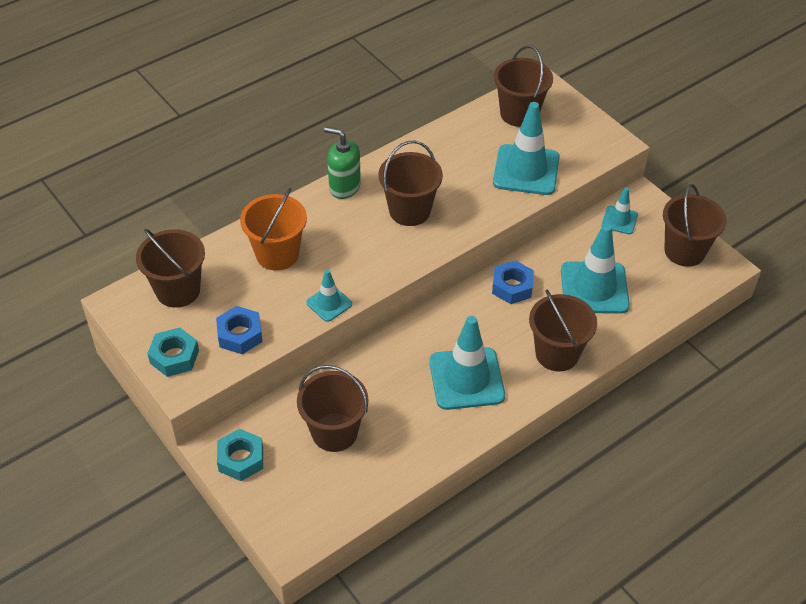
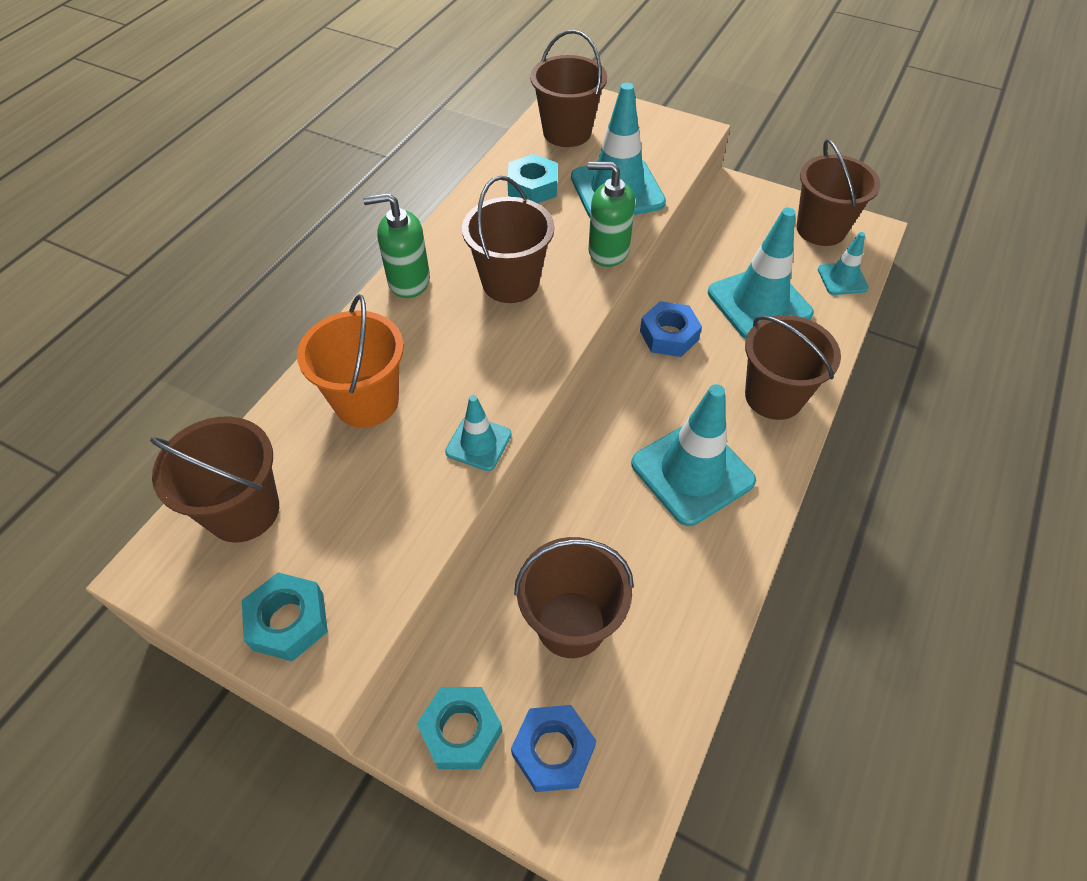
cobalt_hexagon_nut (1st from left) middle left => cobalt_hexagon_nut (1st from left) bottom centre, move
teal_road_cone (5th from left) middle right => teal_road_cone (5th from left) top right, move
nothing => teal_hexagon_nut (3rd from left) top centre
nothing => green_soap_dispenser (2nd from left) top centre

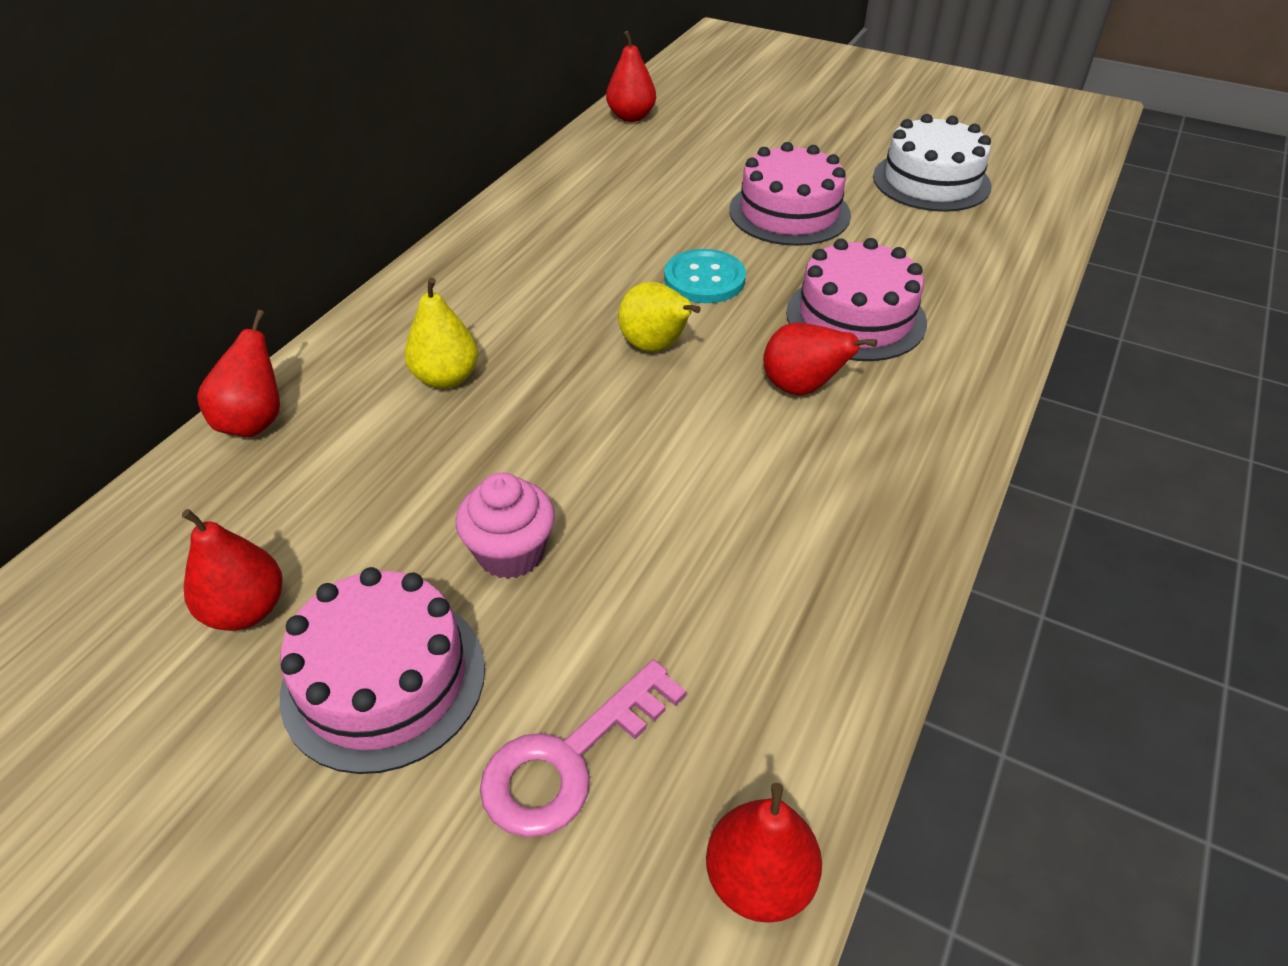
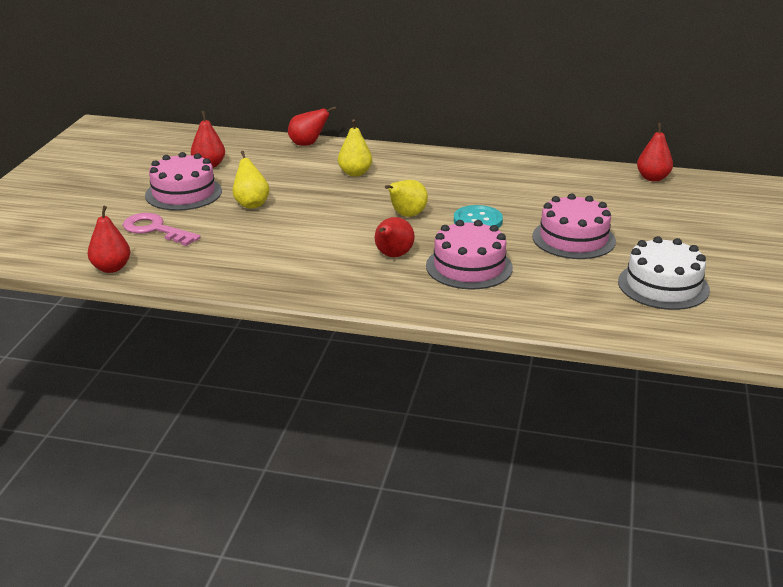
rose-pink_fairy_cake centre => yellow_pear (1st from left) top left

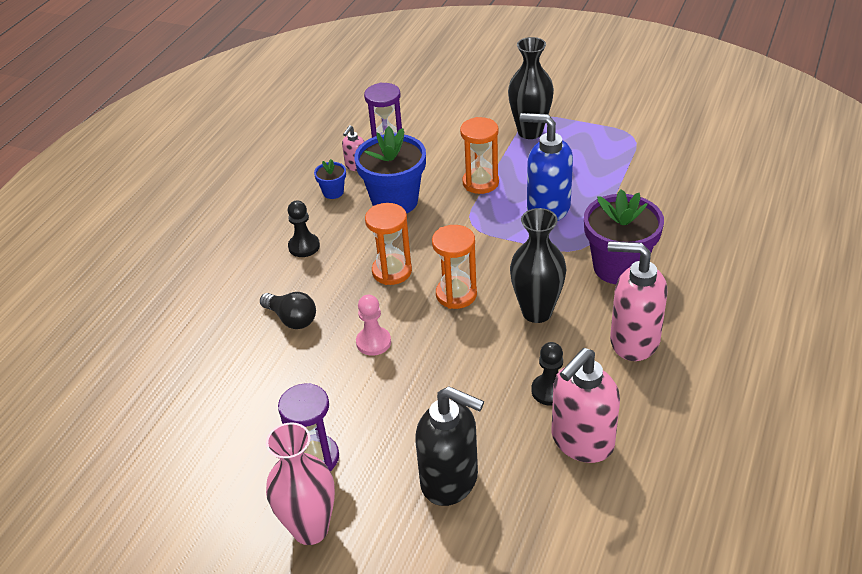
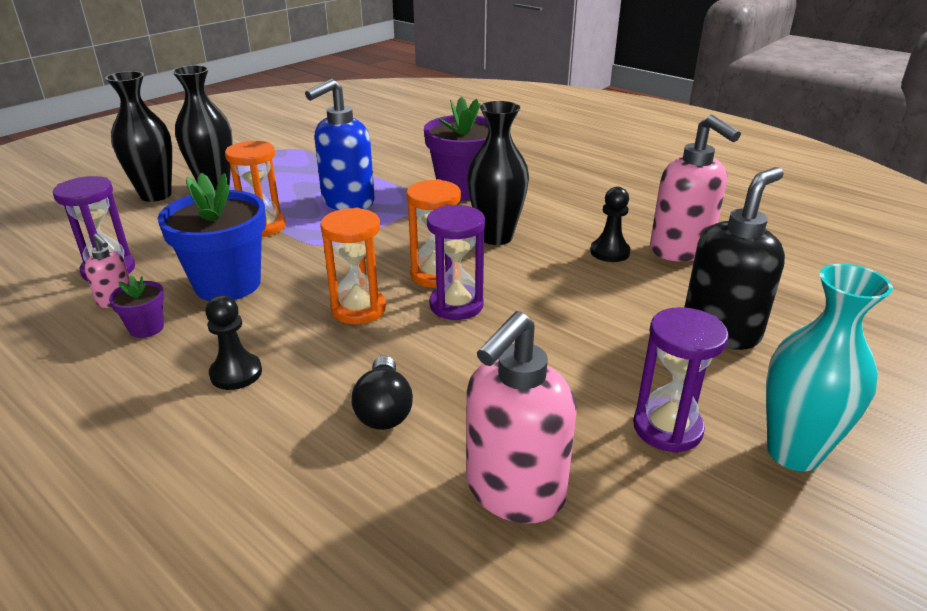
black_lightbulb centre, 120 degrees clockwise
rose-pink_tall_vase bottom centre => teal_tall_vase middle right
cobalt_plant_pot (1st from left) top centre => royal_purple_plant_pot (1st from left) middle left
rose-pink_game_pawn centre => nothing
rose-pink_soap_dispenser (3rd from left in the first image) middle right => rose-pink_soap_dispenser (2nd from left) bottom centre, move
nothing => black_tall_vase (1st from left) top left
nothing => royal_purple_sand_timer (2nd from left) centre

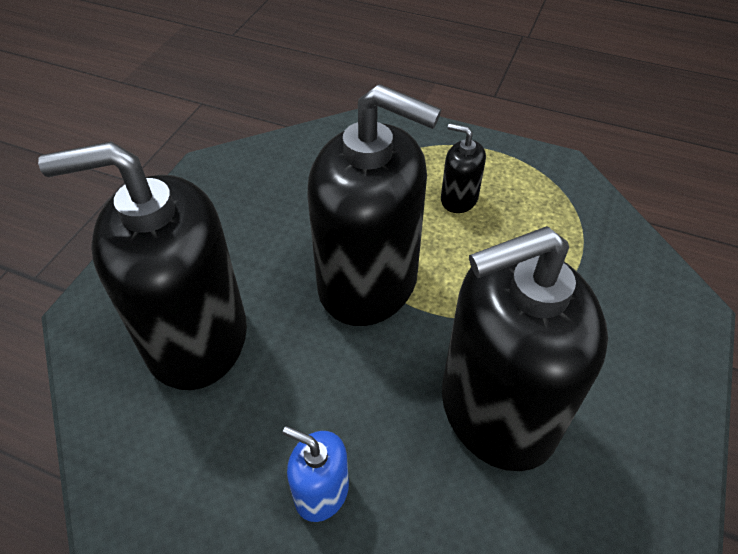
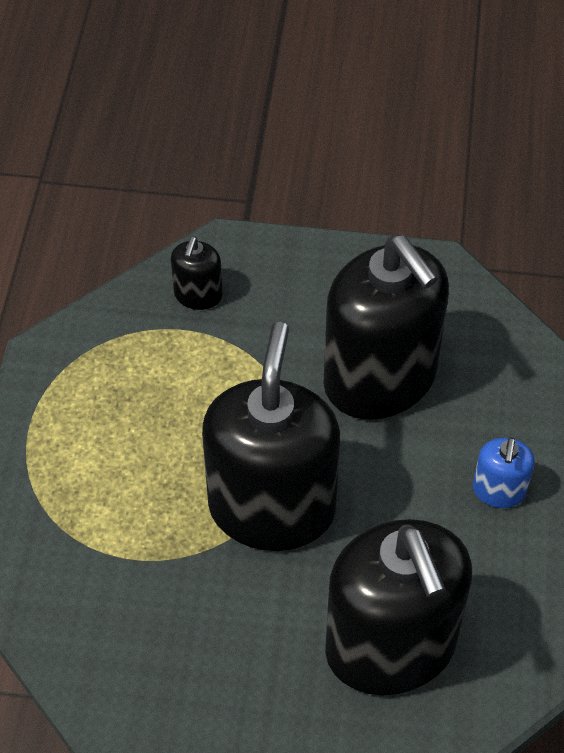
black_soap_dispenser (3rd from left in the first image) top centre => black_soap_dispenser (1st from left) centre, move

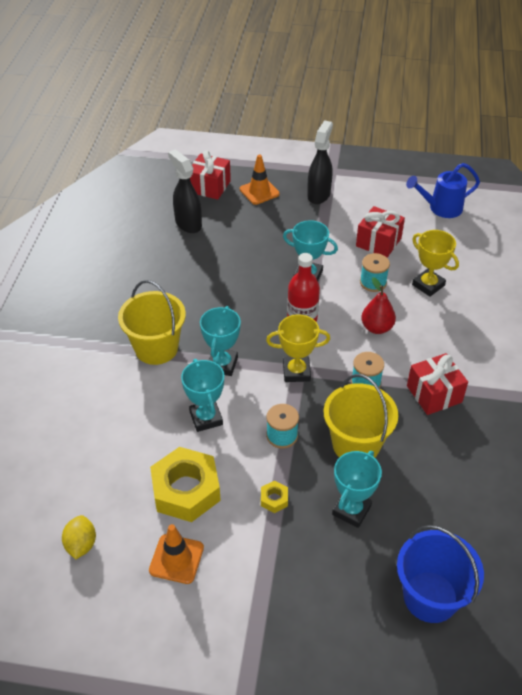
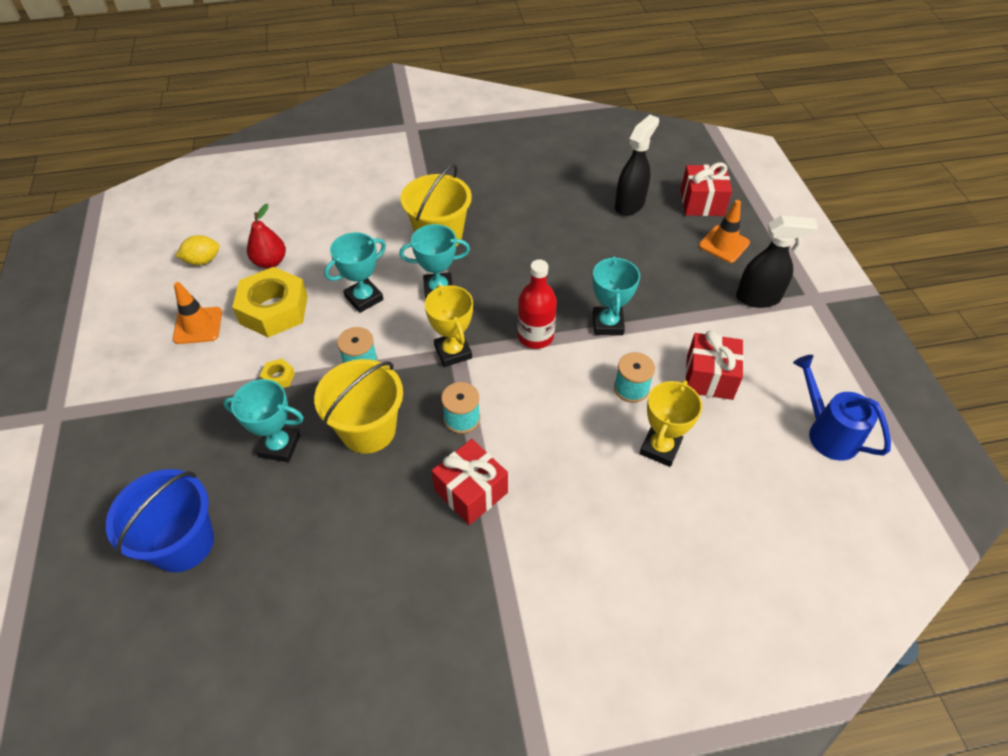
crimson_pear middle right => crimson_pear top left, move

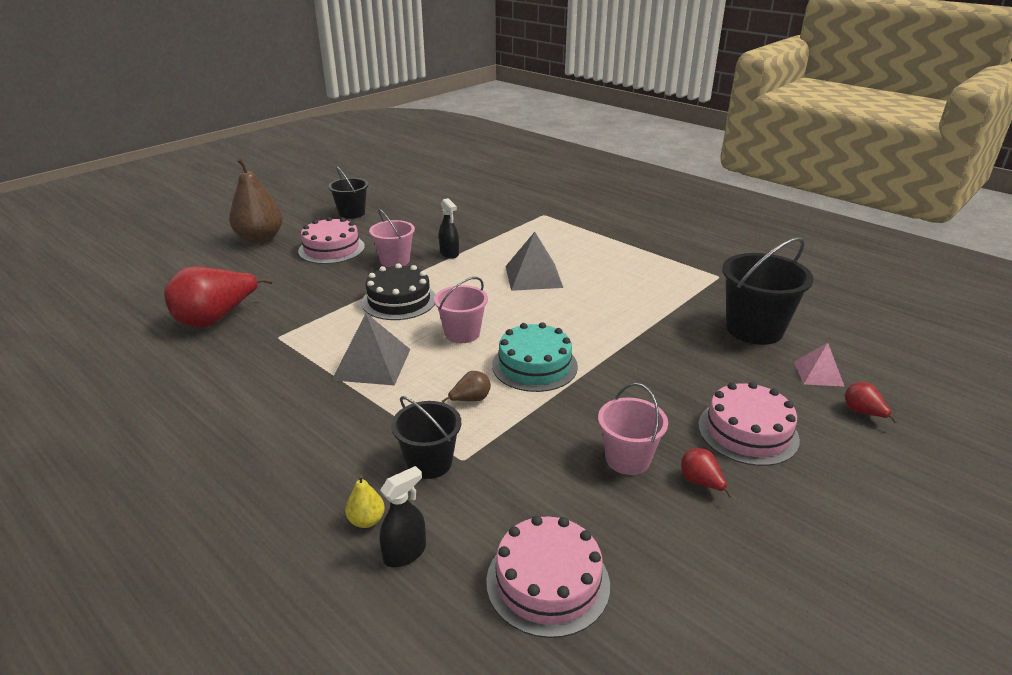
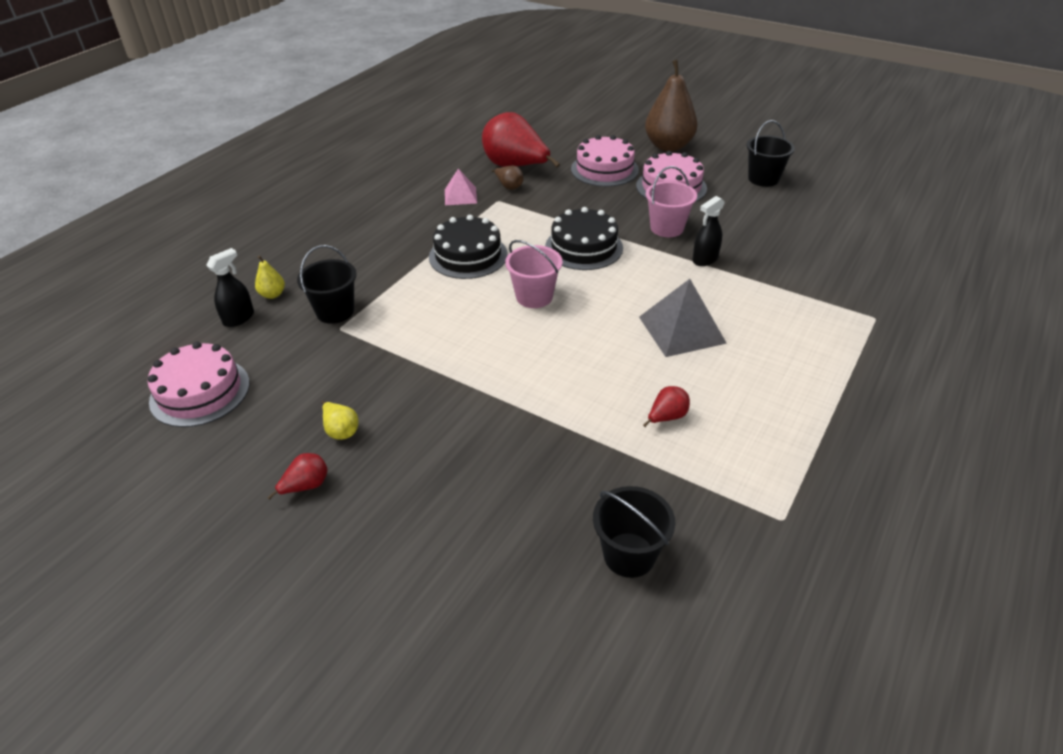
ash-grey_pyramid (1st from left) centre => black_gateau (1st from left) top centre
black_sprayer (1st from left) bottom centre => black_sprayer (1st from left) middle left, 90 degrees counterclockwise
brown_pear (2nd from left in the first image) centre => brown_pear (1st from left) top centre, move
teal_gateau centre => nothing
rose-pink_pail (3rd from left) centre => yellow_pear (2nd from left) middle left
rose-pink_gateau (3rd from left in the first image) middle right => rose-pink_gateau (2nd from left) top centre, move
black_pail (3rd from left in the first image) middle right => black_pail (2nd from left) bottom centre, x0.63
rose-pink_pyramid middle right => rose-pink_pyramid top centre, move
crimson_pear (3rd from left) middle right => crimson_pear (3rd from left) centre, move

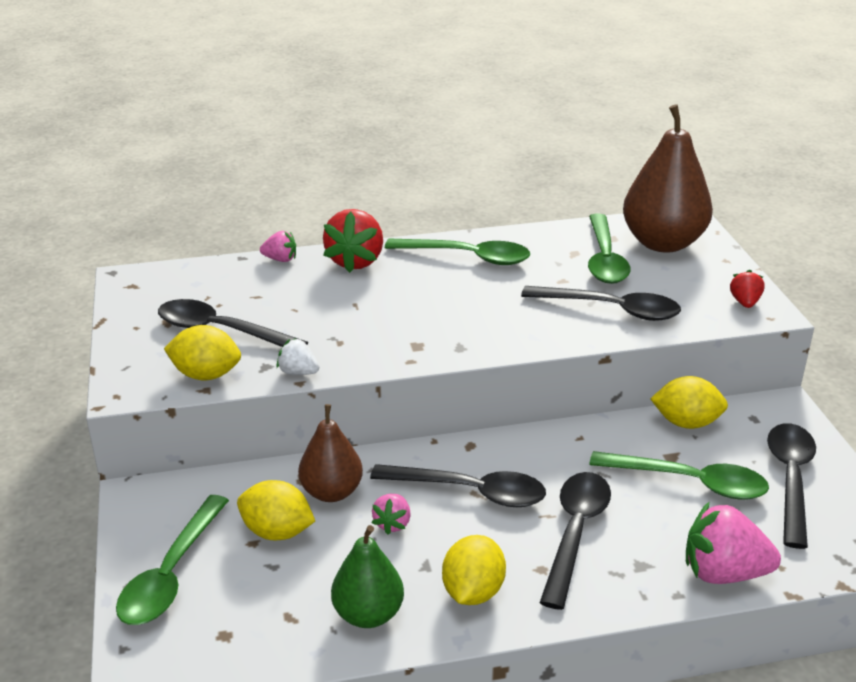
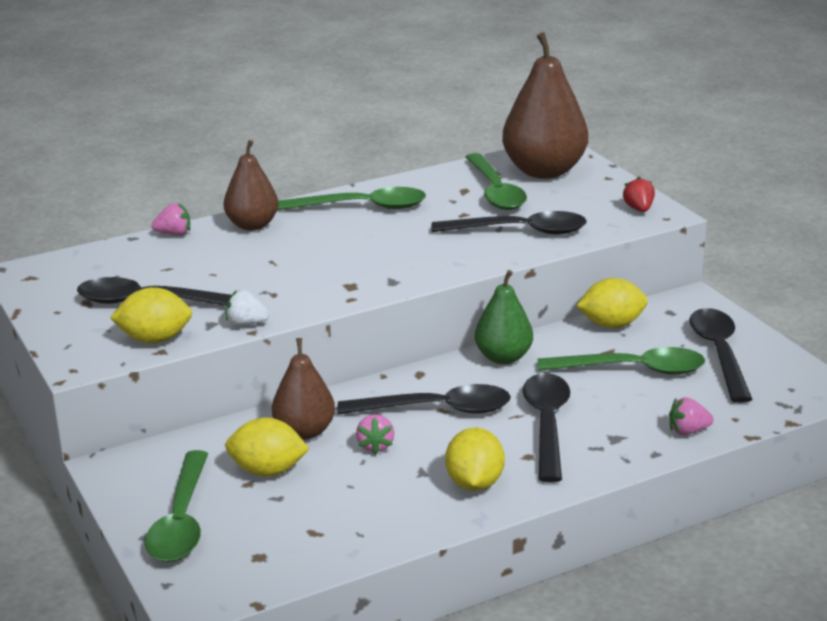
crimson_toy_strawberry (1st from left) centre => brown_pear (1st from left) top left
green_pear bottom centre => green_pear centre, move
rose-pink_toy_strawberry (3rd from left) bottom right, x0.52

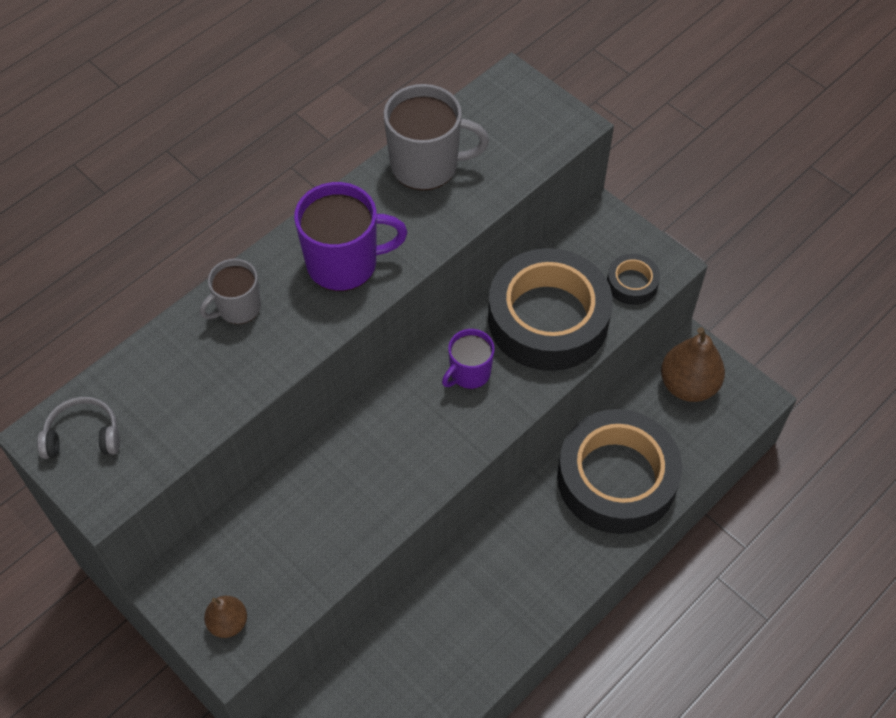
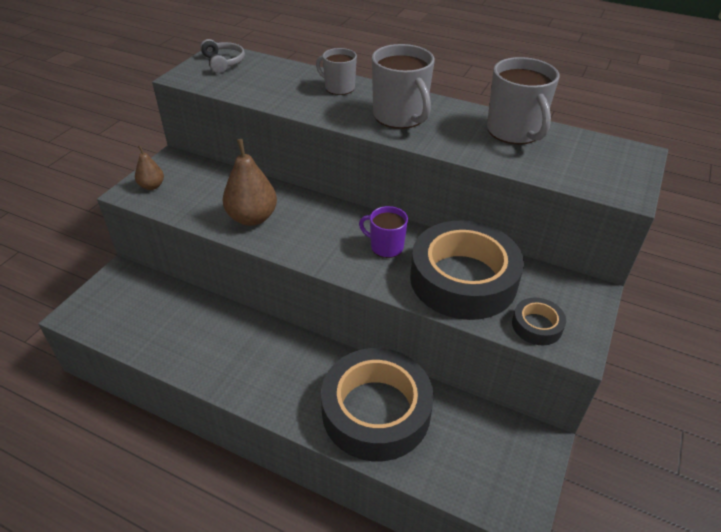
royal_purple_tea_mug (1st from left) top centre => ash-grey_tea_mug (2nd from left) top centre
brown_pear (2nd from left) middle right => brown_pear (2nd from left) centre, move

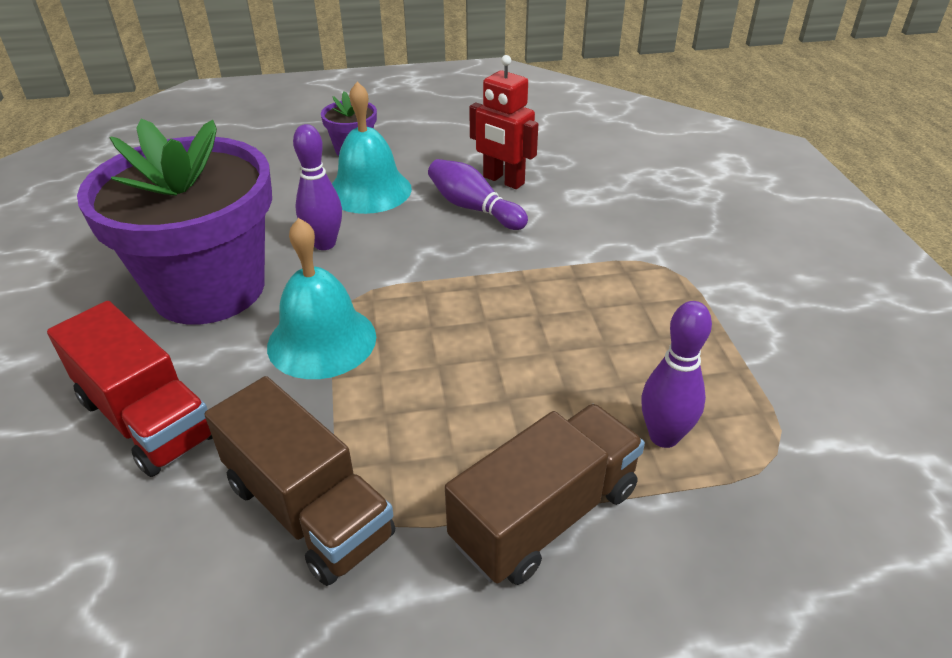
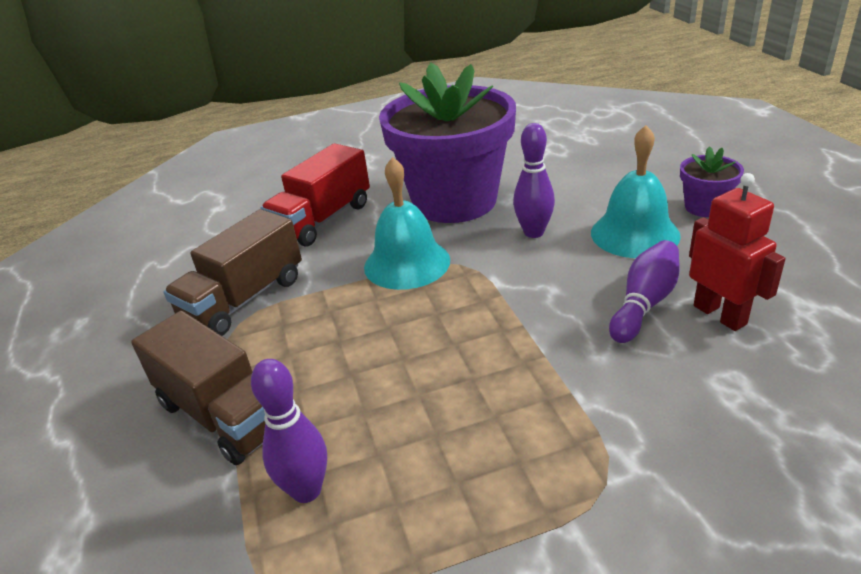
crimson_robot top centre => crimson_robot middle right, 120 degrees clockwise

